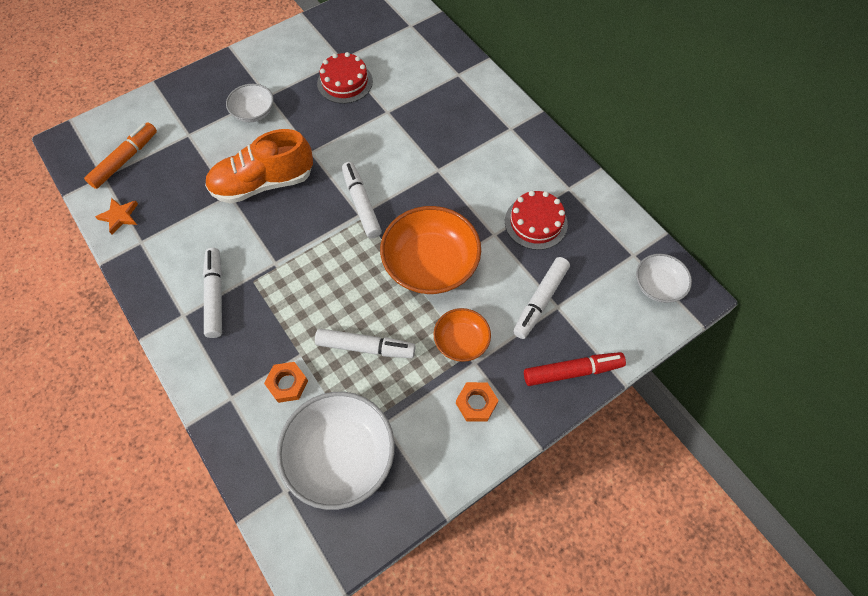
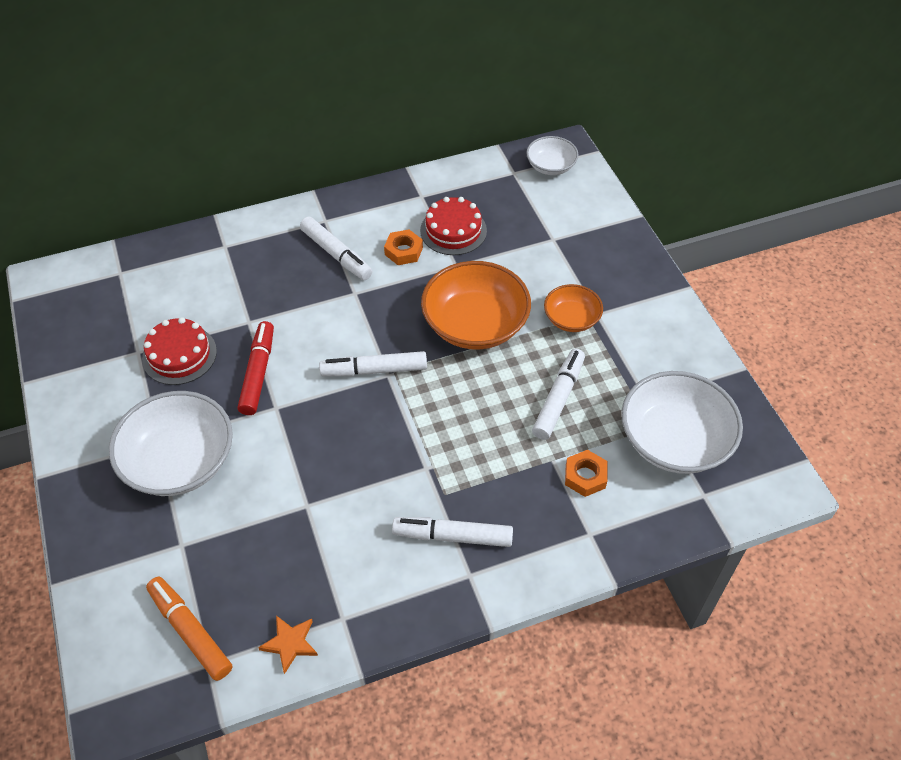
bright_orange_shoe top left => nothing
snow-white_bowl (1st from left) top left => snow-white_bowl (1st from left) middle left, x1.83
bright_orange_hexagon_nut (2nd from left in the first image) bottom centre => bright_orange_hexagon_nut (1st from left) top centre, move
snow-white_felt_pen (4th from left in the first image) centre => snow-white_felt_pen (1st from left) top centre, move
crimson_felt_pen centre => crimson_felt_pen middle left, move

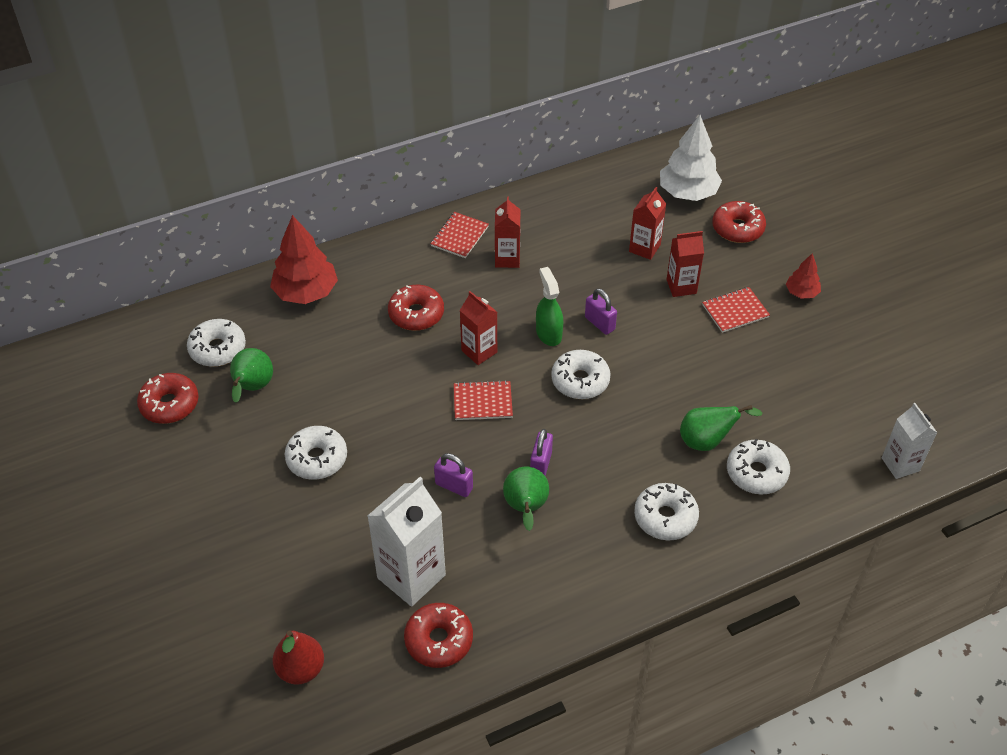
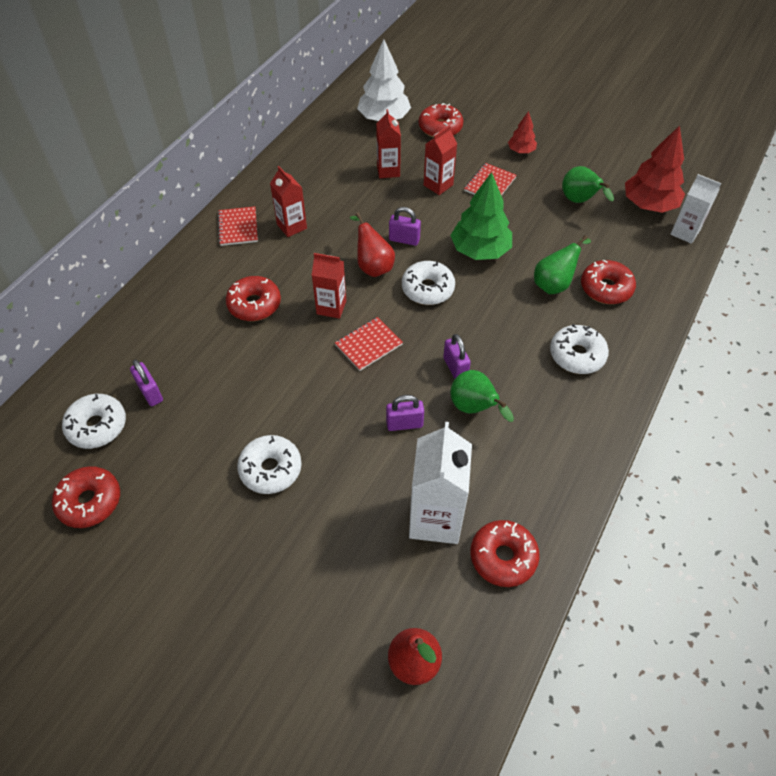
green_pear (1st from left in the first image) middle left => green_pear (3rd from left) top right, move
crimson_toy_tree (1st from left in the first image) middle left => crimson_toy_tree (2nd from left) top right, move
green_sprayer centre => crimson_pear (1st from left) top centre
snow-white_donut (5th from left) middle right => crimson_donut (5th from left) middle right
nothing => royal_purple_small_lock (1st from left) middle left
nothing => green_toy_tree top centre

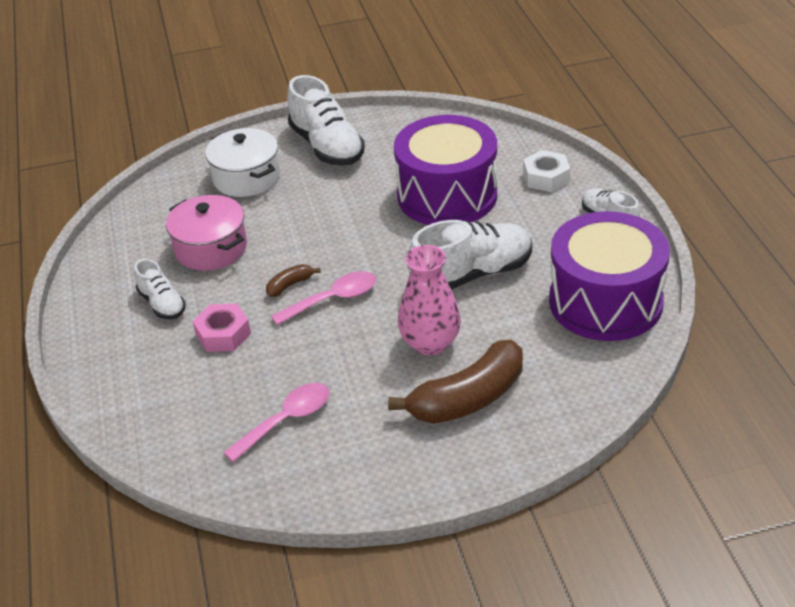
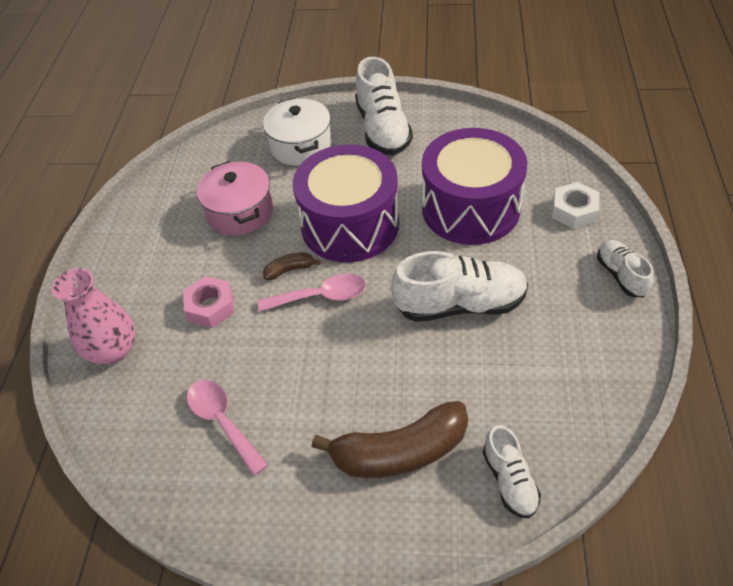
snow-white_shoe (1st from left in the first image) middle left => snow-white_shoe (3rd from left) bottom right, move
rose-pink_spoon (1st from left) bottom centre => rose-pink_spoon (1st from left) bottom left, 105 degrees counterclockwise
rose-pink_tall_vase centre => rose-pink_tall_vase middle left, move
royal_purple_drum (2nd from left in the first image) middle right => royal_purple_drum (1st from left) centre, move

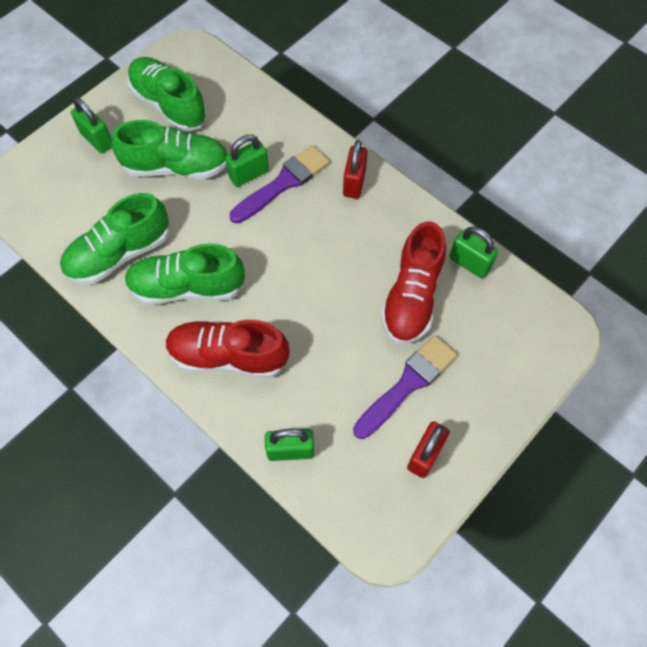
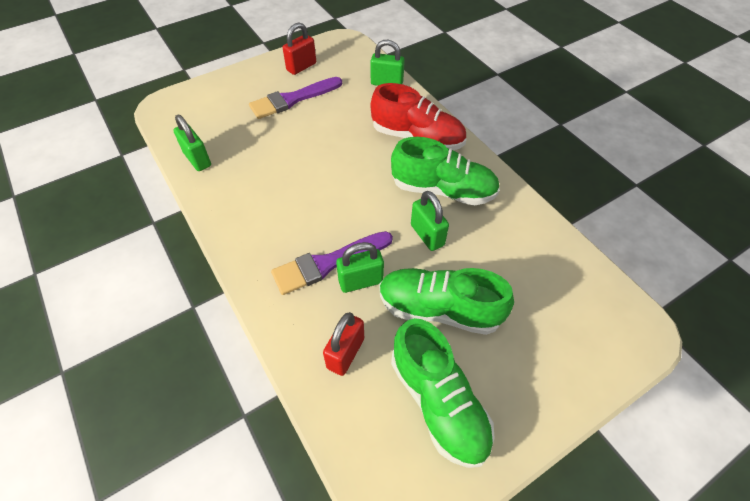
green_shoe (1st from left) middle left => nothing
green_small_lock (1st from left in the first image) top left => green_small_lock (4th from left) centre, move
crimson_small_lock (1st from left in the first image) top centre => crimson_small_lock (2nd from left) bottom centre, move
crimson_shoe (2nd from left) centre => nothing

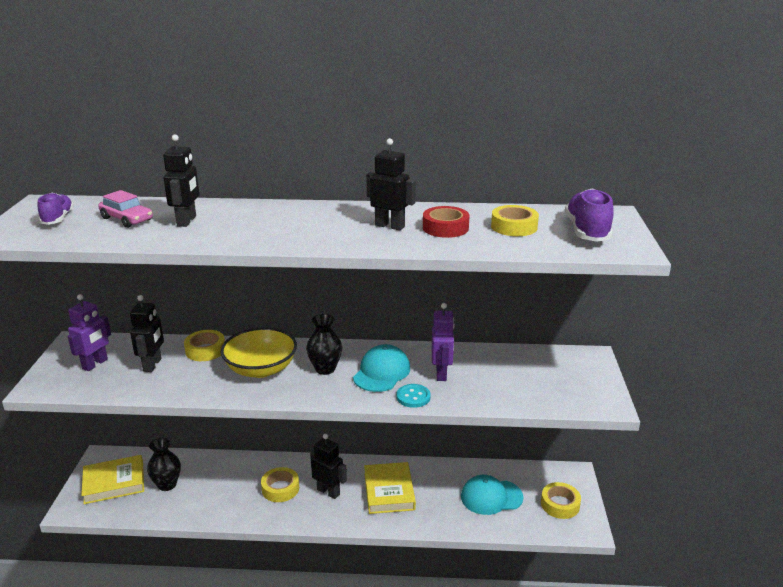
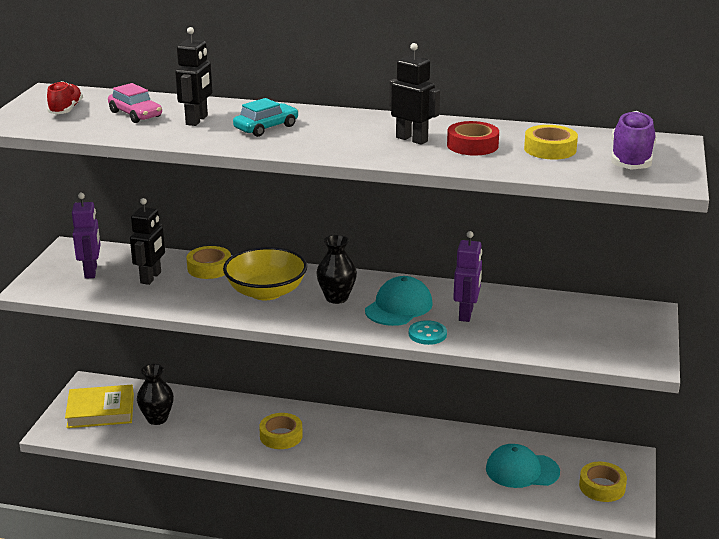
royal_purple_shoe (1st from left) middle left => crimson_shoe top left
royal_purple_robot (1st from left) middle left, 45 degrees counterclockwise
black_robot (3rd from left) bottom centre => nothing
yellow_book (2nd from left) bottom centre => nothing
nothing => teal_car top centre

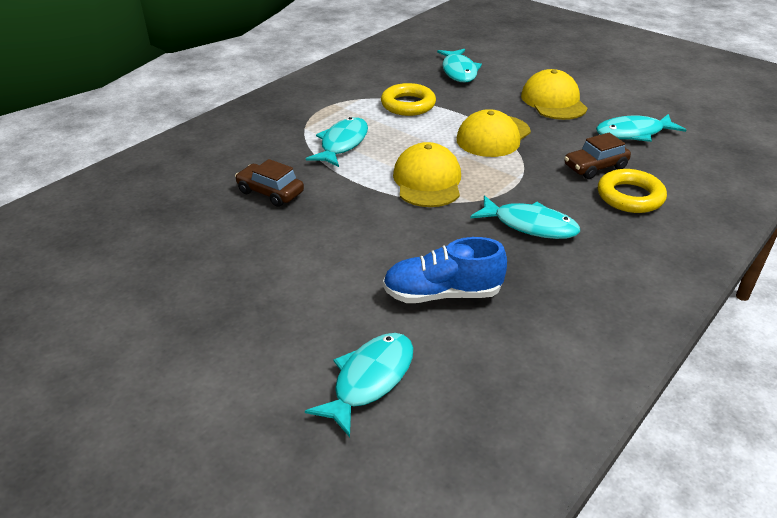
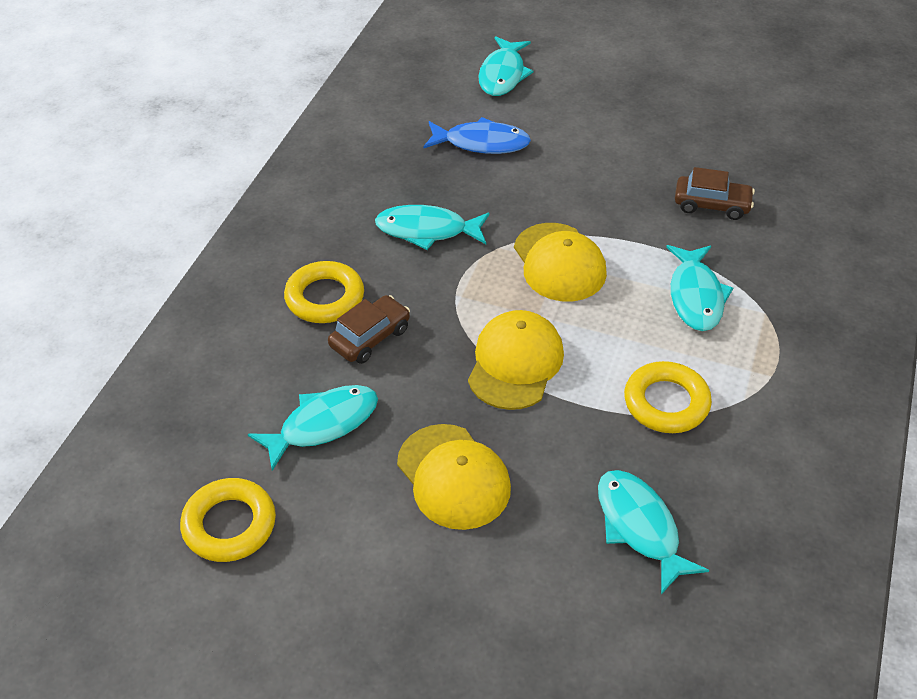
cobalt_shoe centre => cobalt_fish top centre
nothing => yellow_torus (1st from left) bottom left

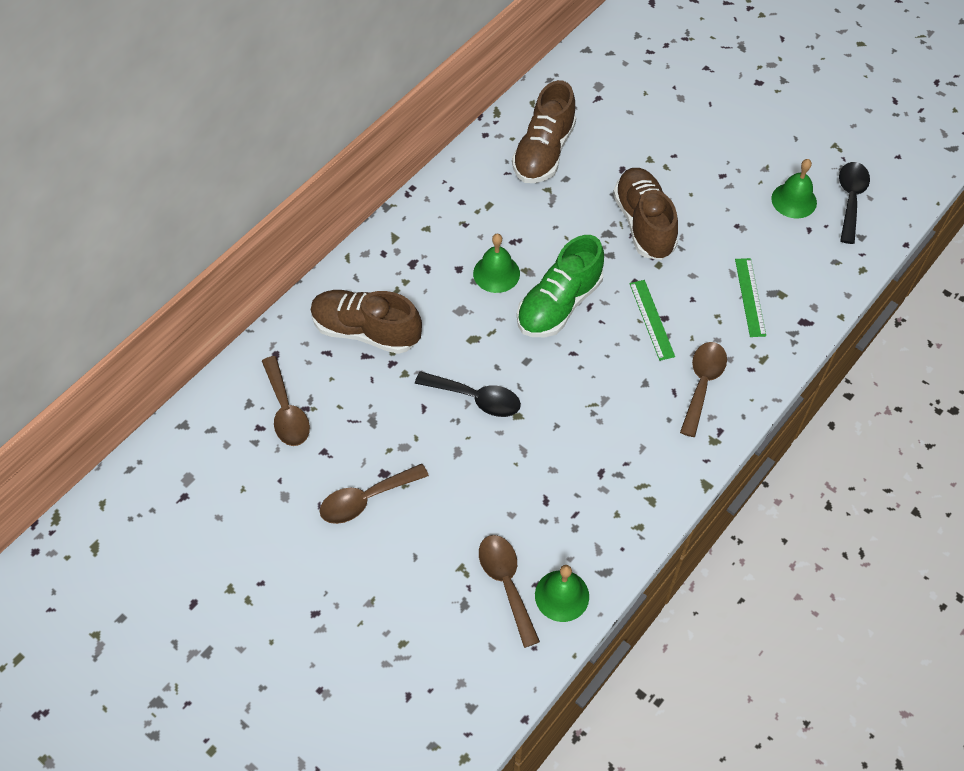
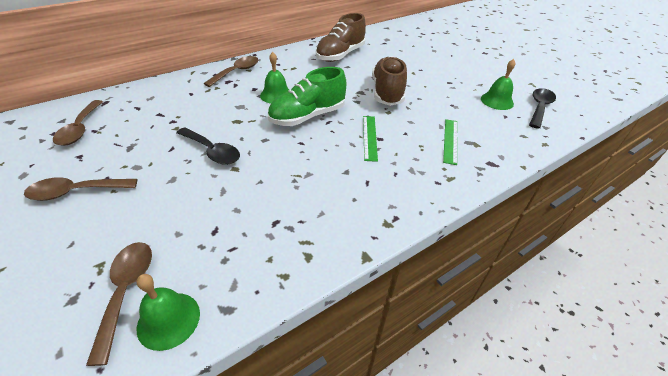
brown_shoe (1st from left) centre => nothing
brown_spoon (4th from left) middle right => brown_spoon (4th from left) top centre, move

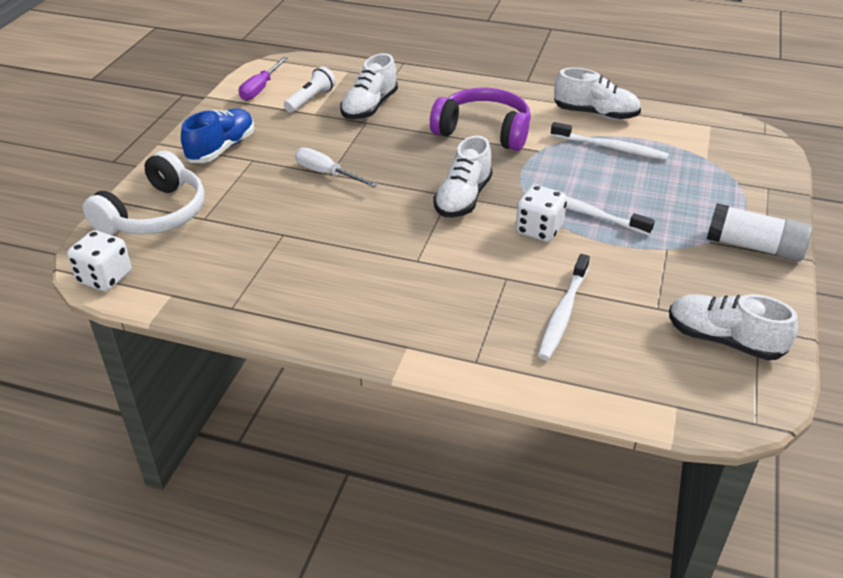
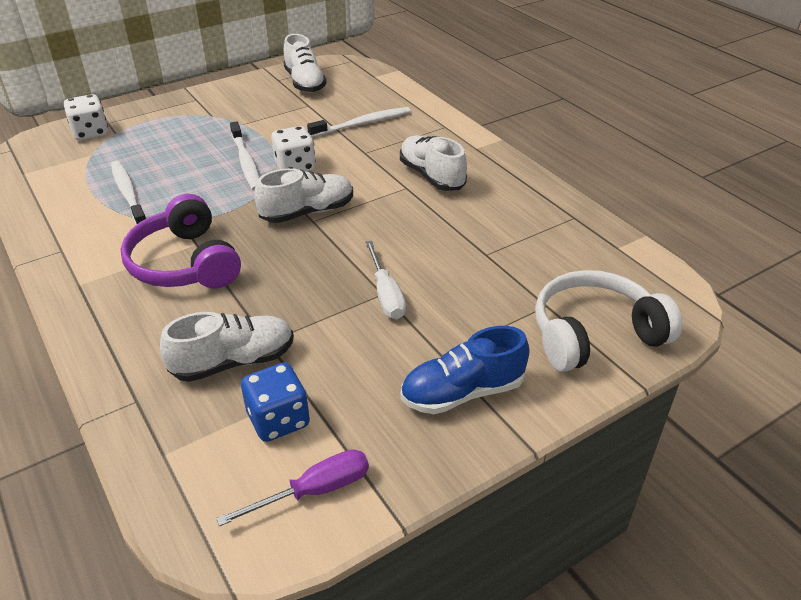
snow-white_game_die (1st from left) middle left => snow-white_game_die (1st from left) top left, move
snow-white_flashlight top centre => cobalt_game_die bottom centre
snow-white_shoe (3rd from left in the first image) top right => snow-white_shoe (4th from left) top centre, move
snow-white_glue middle right => nothing

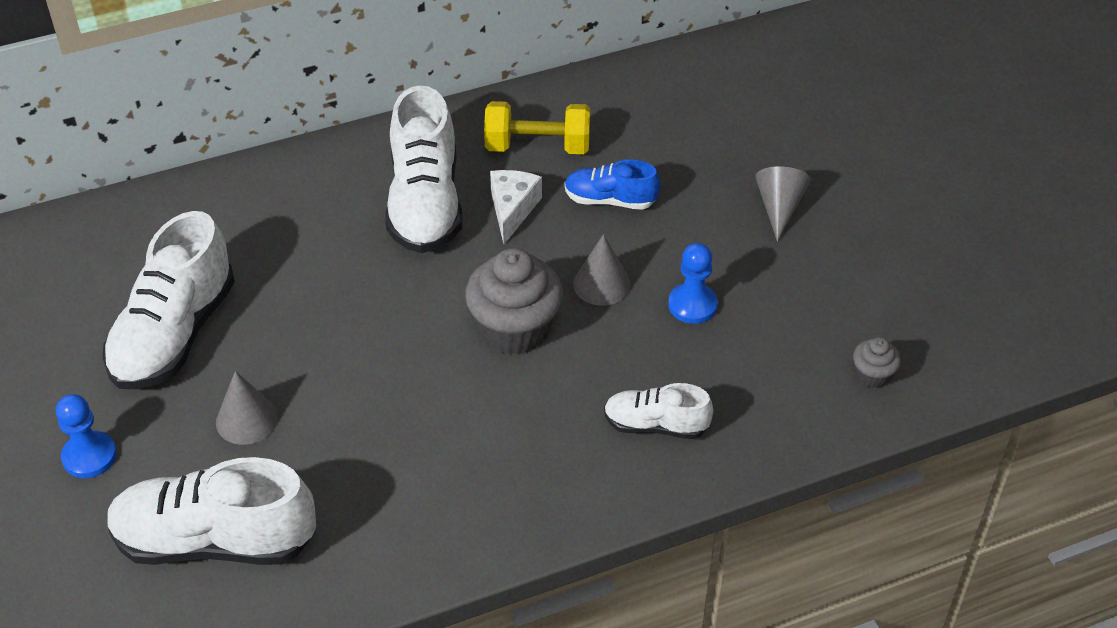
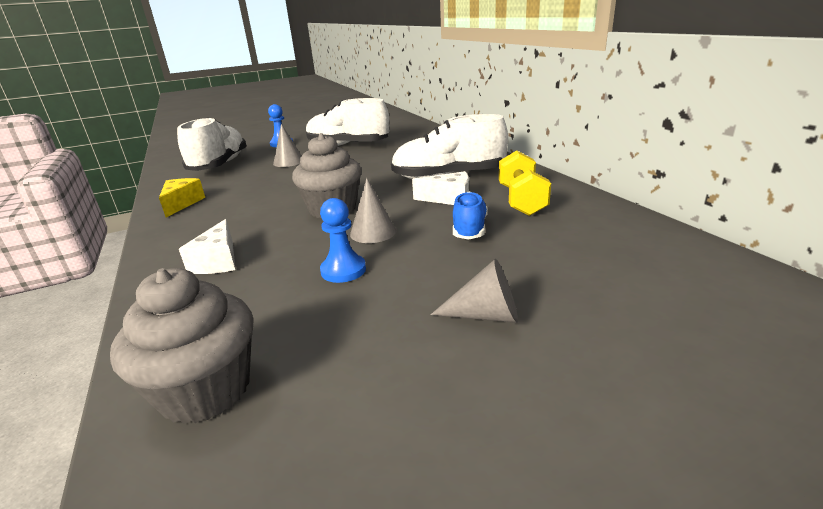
snow-white_shoe (4th from left) centre => snow-white_piece_of_cheese (1st from left) middle left
ash-grey_fairy_cake (2nd from left in the first image) middle right => ash-grey_fairy_cake (1st from left) bottom left, x2.08
nothing => yellow_piece_of_cheese middle left

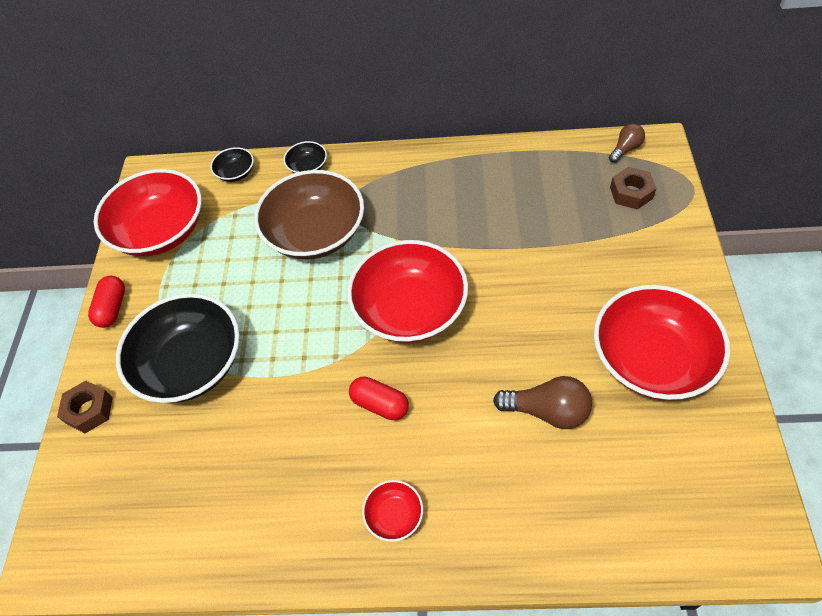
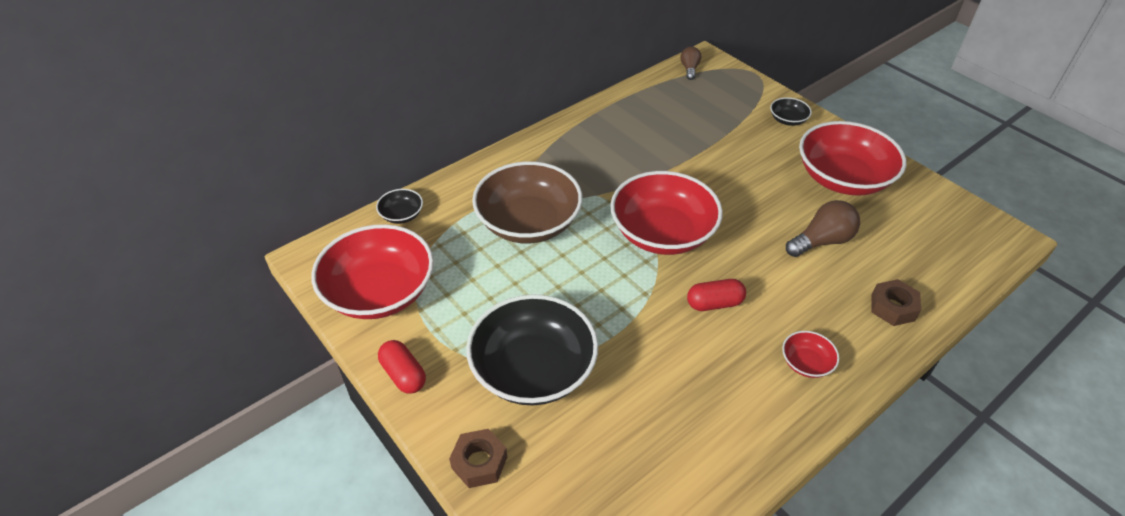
black_bowl (3rd from left) top centre => black_bowl (3rd from left) top right, move
brown_hexagon_nut (2nd from left) top right => brown_hexagon_nut (2nd from left) middle right, move

